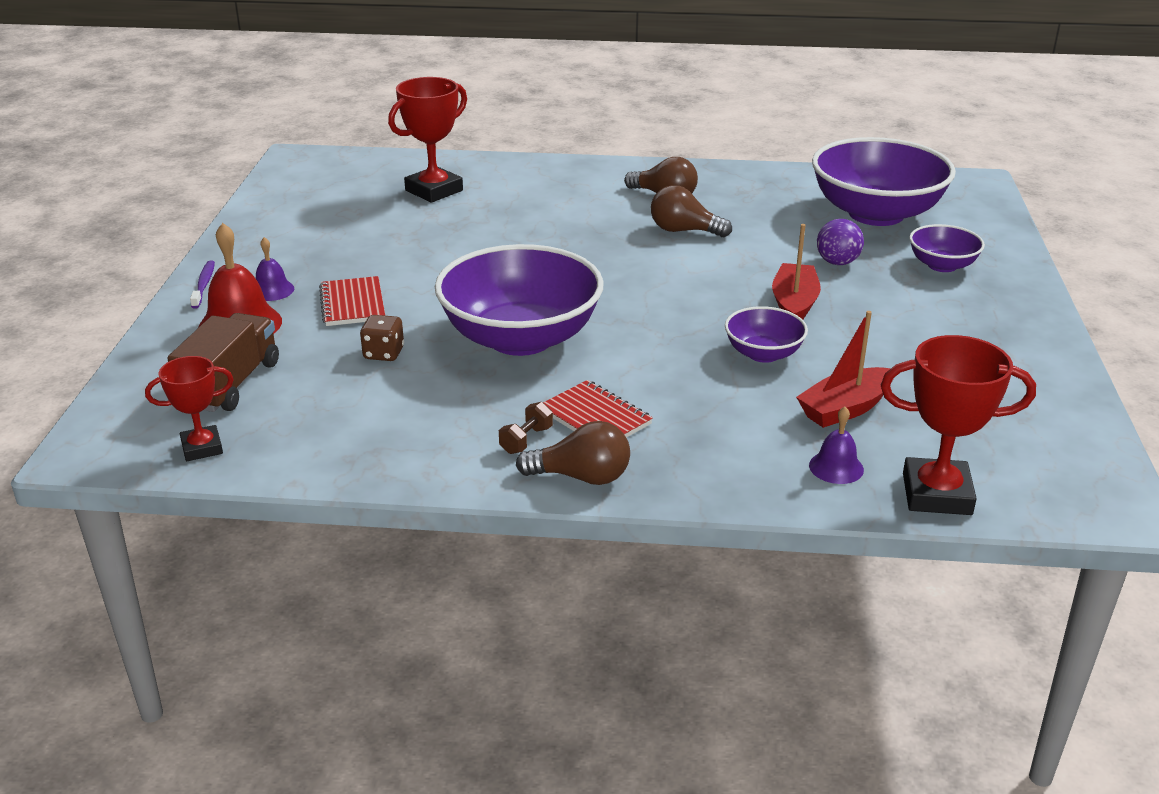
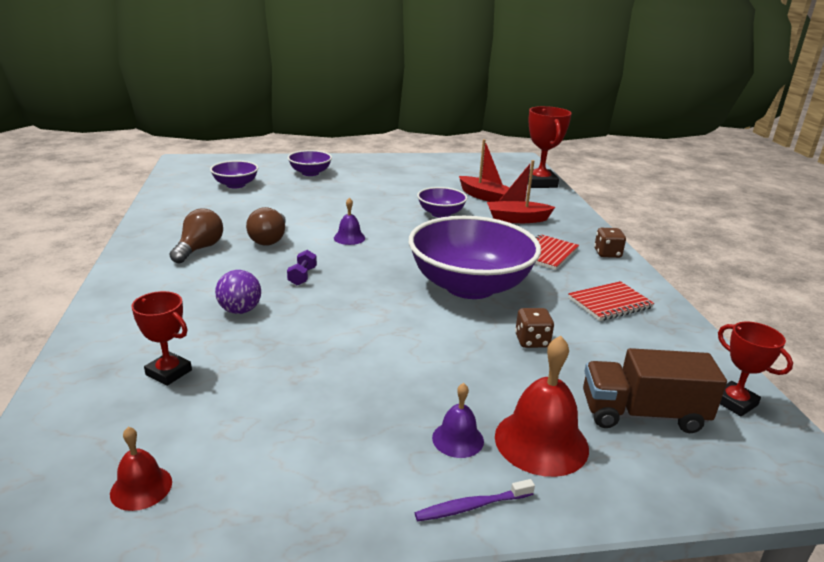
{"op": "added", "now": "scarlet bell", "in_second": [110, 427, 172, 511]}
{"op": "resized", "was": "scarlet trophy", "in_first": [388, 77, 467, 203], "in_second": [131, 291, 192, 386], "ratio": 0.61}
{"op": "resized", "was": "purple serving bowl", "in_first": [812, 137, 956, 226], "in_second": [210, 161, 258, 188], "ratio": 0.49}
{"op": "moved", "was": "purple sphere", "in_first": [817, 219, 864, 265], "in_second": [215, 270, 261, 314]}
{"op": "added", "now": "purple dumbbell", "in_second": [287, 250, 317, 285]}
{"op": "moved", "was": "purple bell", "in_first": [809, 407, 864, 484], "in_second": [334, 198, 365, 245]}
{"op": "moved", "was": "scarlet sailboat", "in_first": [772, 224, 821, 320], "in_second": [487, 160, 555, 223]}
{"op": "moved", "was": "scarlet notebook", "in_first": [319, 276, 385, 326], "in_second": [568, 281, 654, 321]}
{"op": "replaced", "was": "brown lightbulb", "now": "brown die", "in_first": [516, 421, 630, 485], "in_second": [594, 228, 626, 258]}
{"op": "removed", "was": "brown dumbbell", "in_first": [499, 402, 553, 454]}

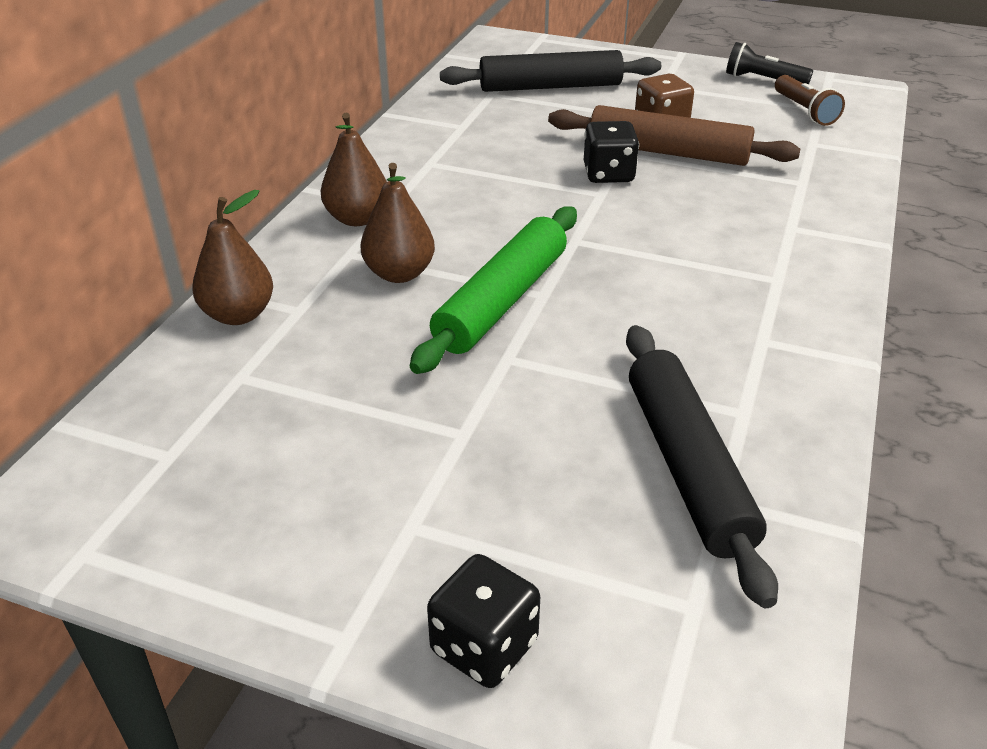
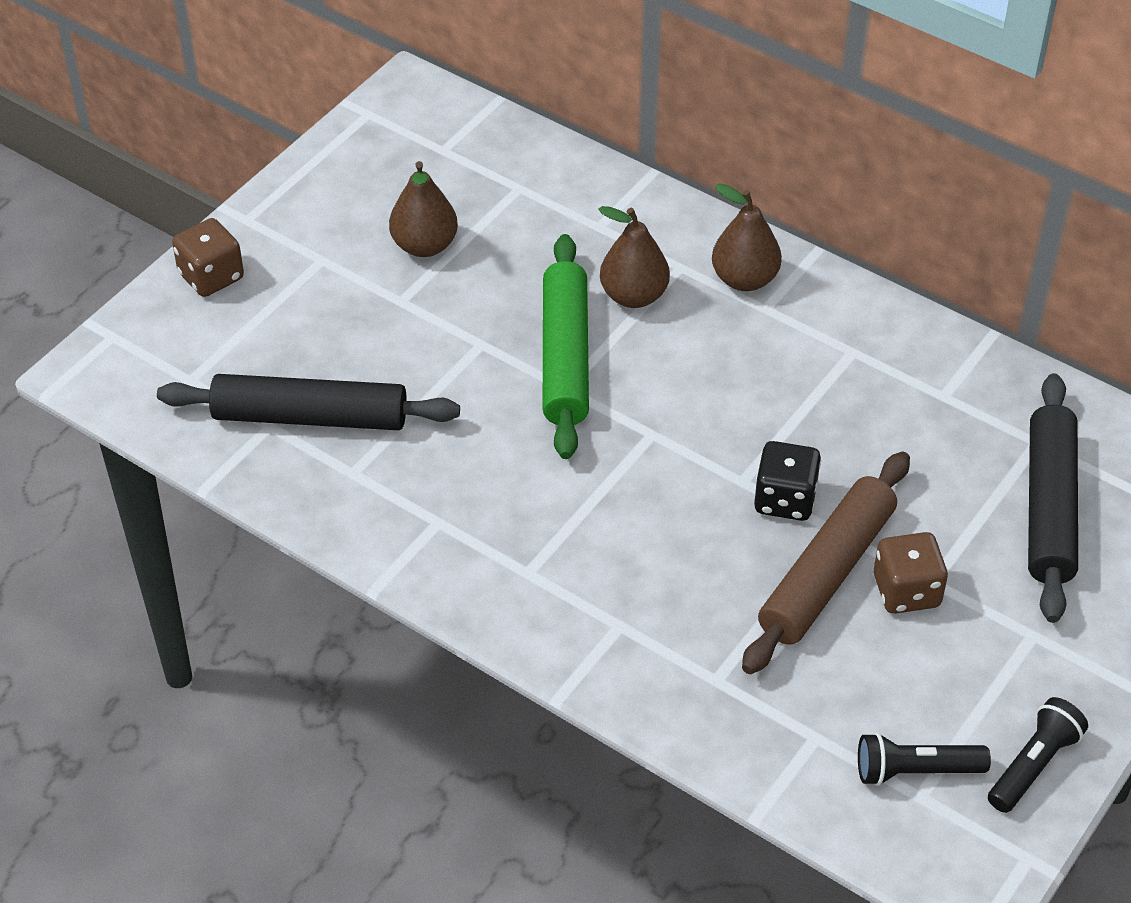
{"op": "recoloured", "was": "black die", "now": "brown die", "in_first": [427, 554, 540, 688], "in_second": [172, 218, 244, 297]}
{"op": "moved", "was": "brown toy pear", "in_first": [192, 190, 273, 325], "in_second": [389, 161, 458, 257]}
{"op": "turned", "was": "green pastry roller", "in_first": [410, 206, 577, 374], "in_second": [543, 234, 589, 459], "clockwise": 45}
{"op": "recoloured", "was": "brown pocket torch", "now": "black pocket torch", "in_first": [775, 75, 845, 126], "in_second": [858, 733, 991, 786]}

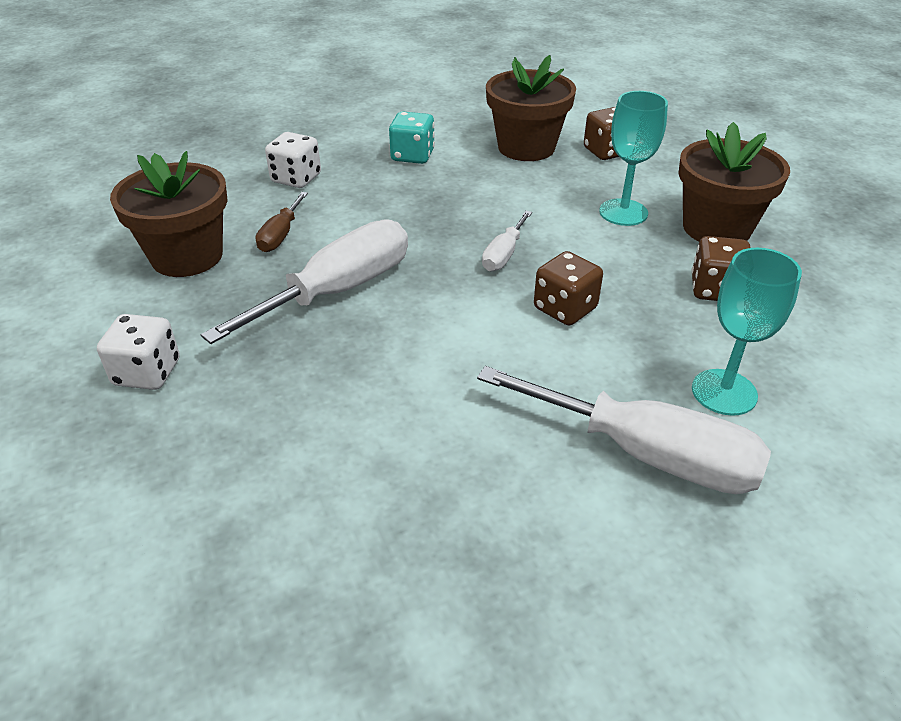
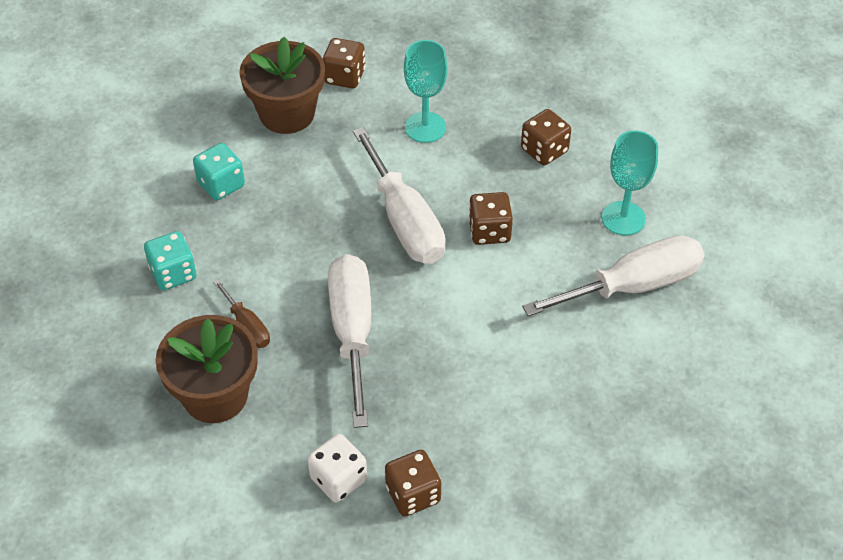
{"op": "recoloured", "was": "snow-white die", "now": "aqua die", "in_first": [265, 132, 321, 188], "in_second": [144, 231, 196, 290]}
{"op": "resized", "was": "snow-white screwdriver", "in_first": [482, 211, 532, 272], "in_second": [353, 127, 445, 264], "ratio": 2.05}
{"op": "added", "now": "brown die", "in_second": [385, 450, 441, 517]}
{"op": "removed", "was": "brown potted plant", "in_first": [678, 122, 790, 242]}

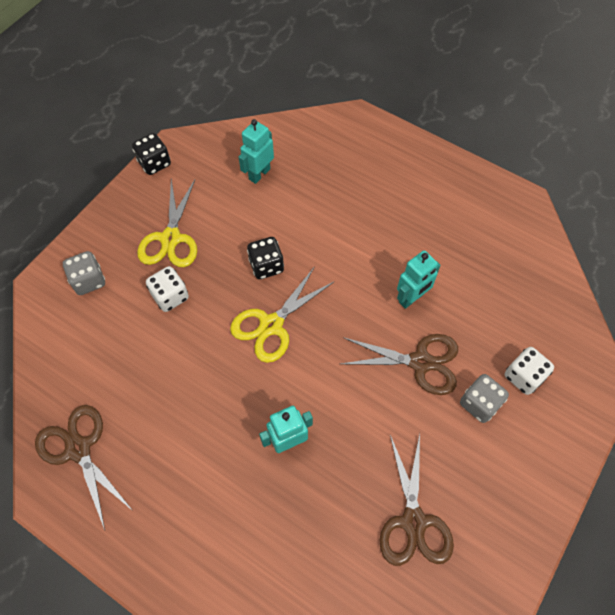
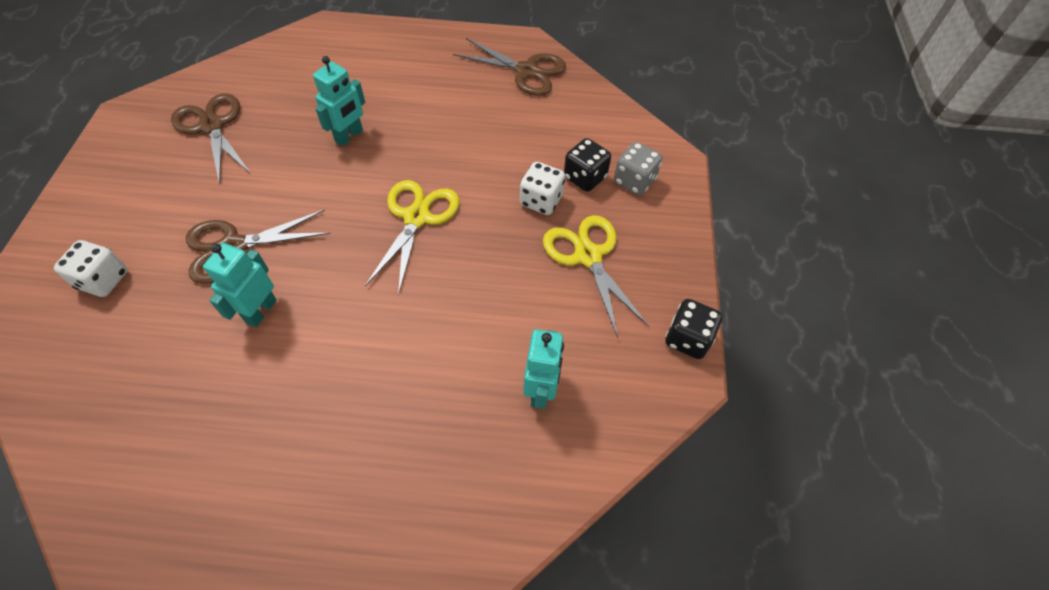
{"op": "moved", "was": "black die", "in_first": [247, 237, 284, 279], "in_second": [564, 138, 611, 192]}
{"op": "removed", "was": "gray die", "in_first": [460, 374, 509, 423]}

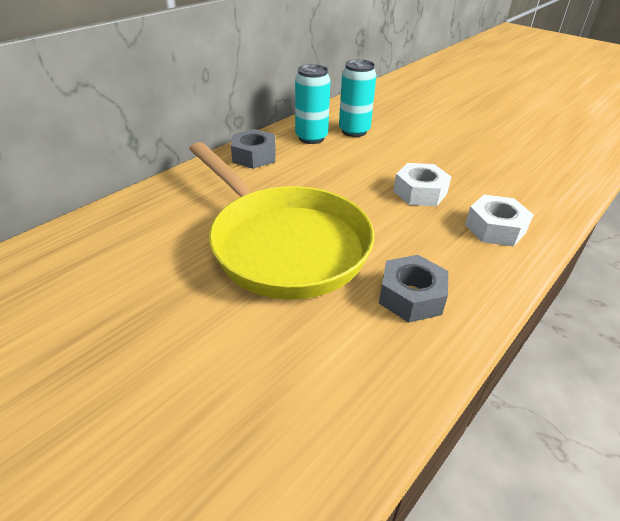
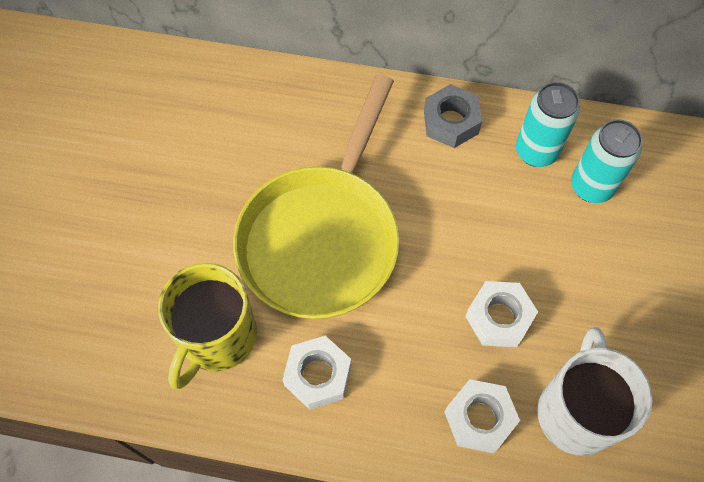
{"op": "added", "now": "bright yellow mug", "in_second": [158, 263, 257, 389]}
{"op": "recoloured", "was": "gray nut", "now": "snow-white nut", "in_first": [379, 255, 448, 322], "in_second": [282, 336, 351, 410]}
{"op": "added", "now": "snow-white mug", "in_second": [537, 327, 653, 456]}

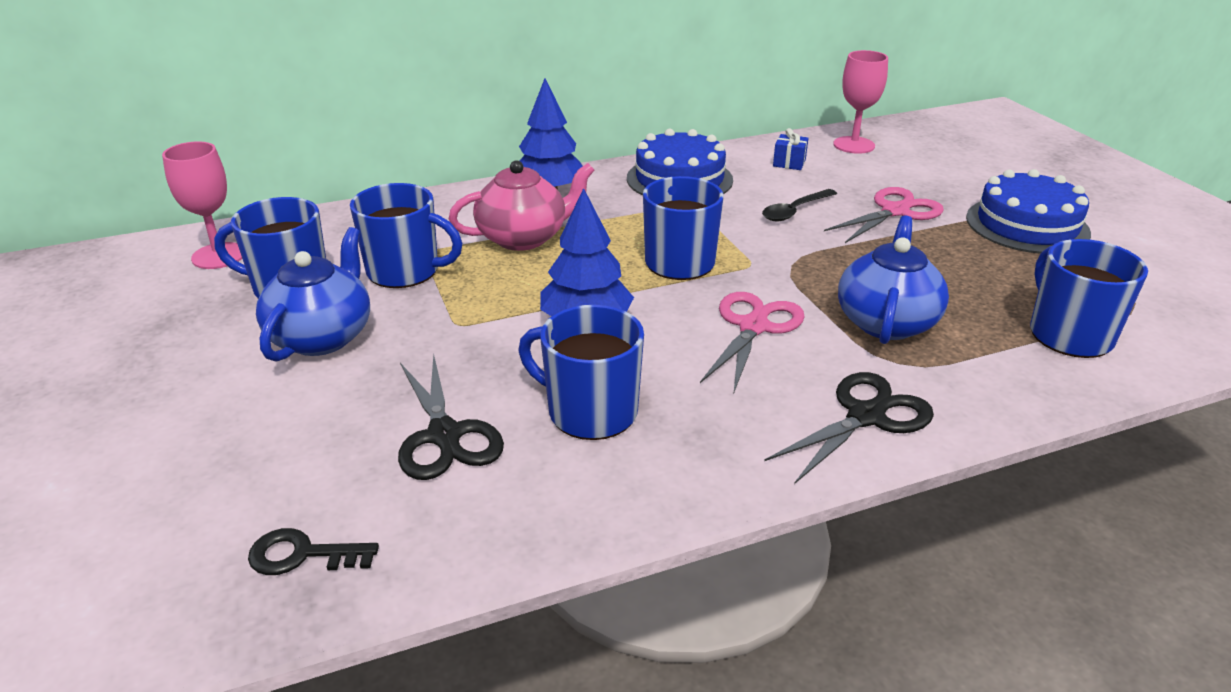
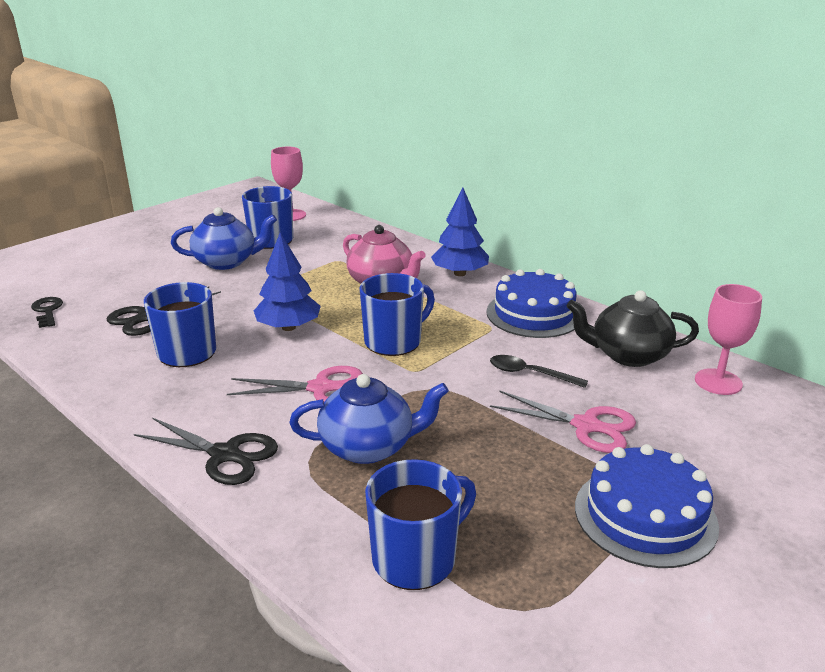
{"op": "replaced", "was": "cobalt wrapped gift", "now": "black teapot", "in_first": [773, 128, 809, 170], "in_second": [567, 290, 699, 367]}
{"op": "removed", "was": "cobalt mug", "in_first": [350, 183, 462, 288]}

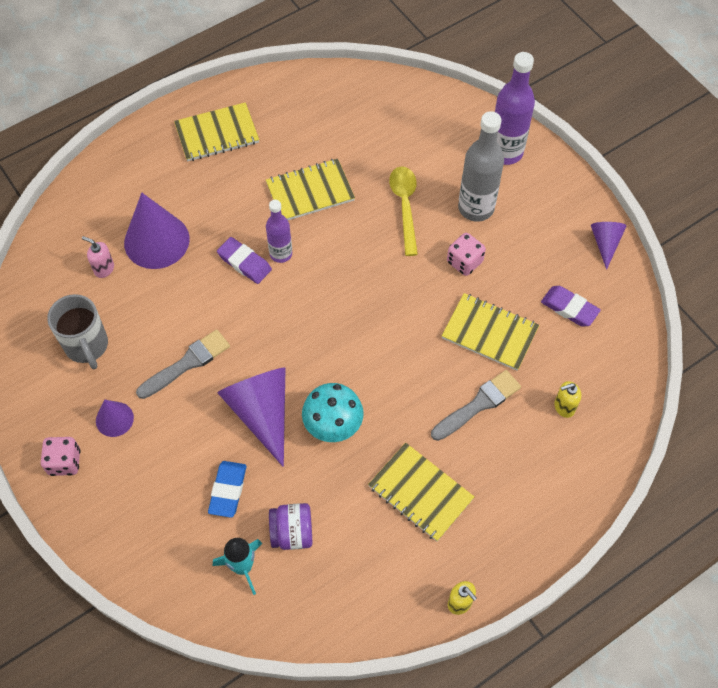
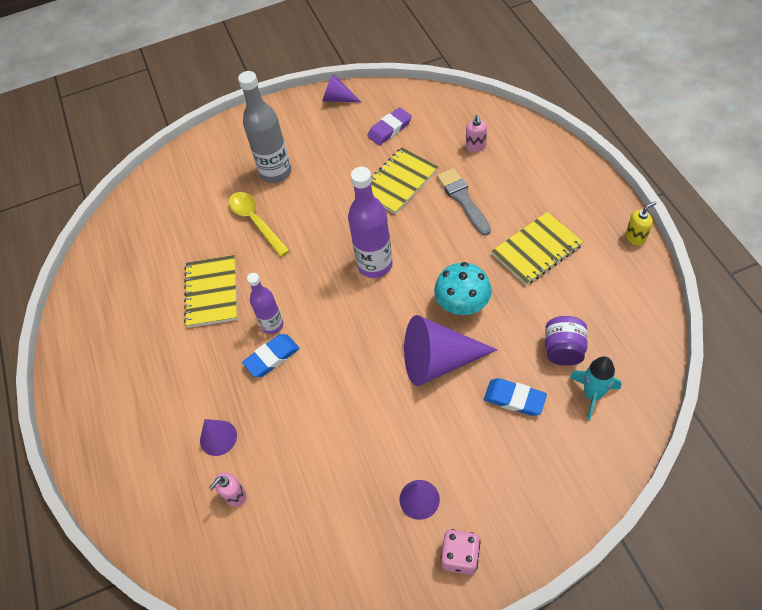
{"op": "resized", "was": "purple solid cone", "in_first": [124, 193, 190, 269], "in_second": [200, 419, 237, 456], "ratio": 0.53}
{"op": "turned", "was": "bright yellow teaspoon", "in_first": [389, 167, 418, 256], "in_second": [229, 192, 290, 257], "clockwise": 45}
{"op": "recoloured", "was": "purple pencil eraser", "now": "cobalt pencil eraser", "in_first": [217, 237, 272, 284], "in_second": [242, 334, 300, 377]}
{"op": "moved", "was": "purple drink bottle", "in_first": [495, 52, 535, 165], "in_second": [348, 167, 393, 278]}
{"op": "recoloured", "was": "bright yellow soap dispenser", "now": "rosy soap dispenser", "in_first": [554, 381, 581, 418], "in_second": [466, 114, 487, 152]}
{"op": "removed", "was": "gray mug", "in_first": [47, 294, 108, 369]}
{"op": "removed", "was": "gray paint brush", "in_first": [136, 330, 230, 399]}
{"op": "removed", "was": "bright yellow notebook", "in_first": [174, 102, 259, 161]}
{"op": "removed", "was": "rosy die", "in_first": [447, 233, 486, 276]}

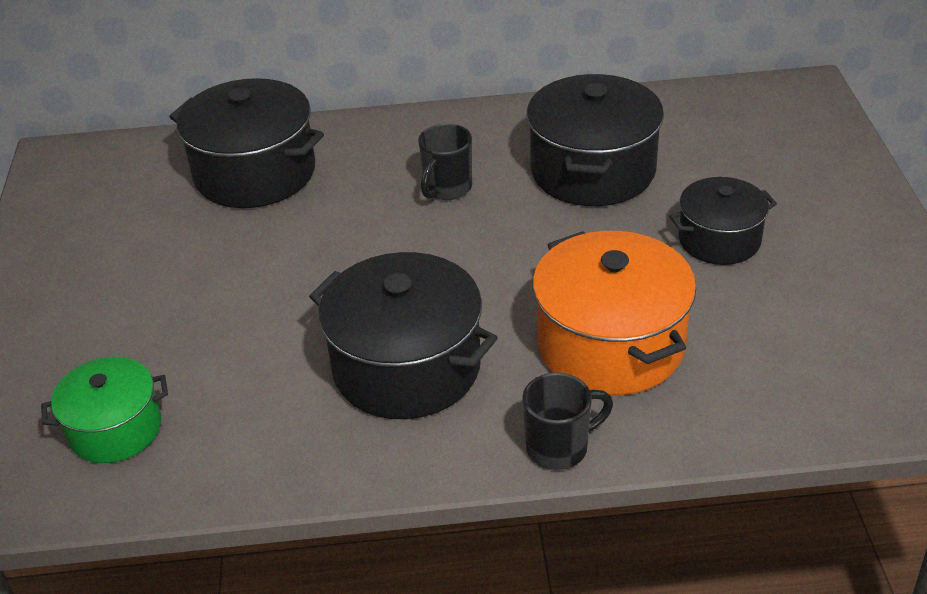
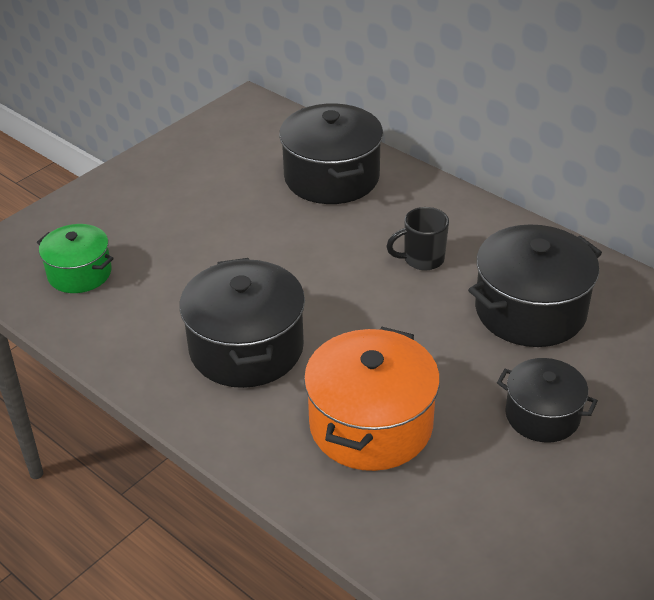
{"op": "removed", "was": "black mug", "in_first": [522, 373, 613, 470]}

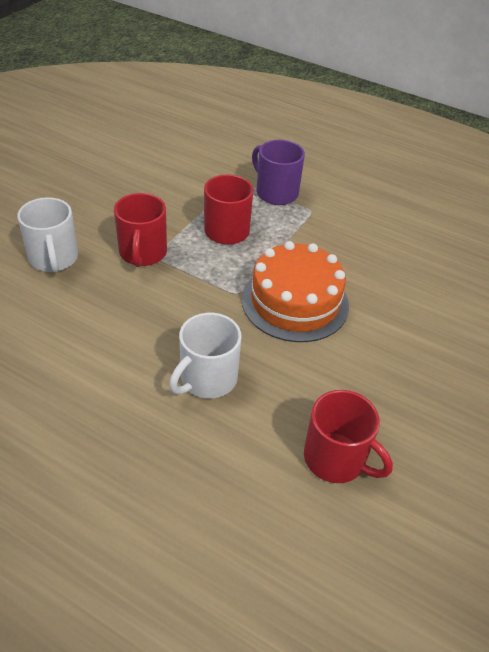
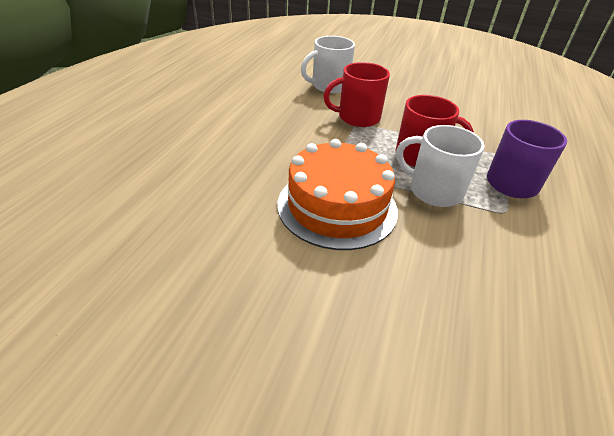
{"op": "moved", "was": "snow-white mug", "in_first": [169, 313, 242, 399], "in_second": [396, 125, 485, 207]}
{"op": "removed", "was": "scarlet mug", "in_first": [304, 390, 393, 483]}

